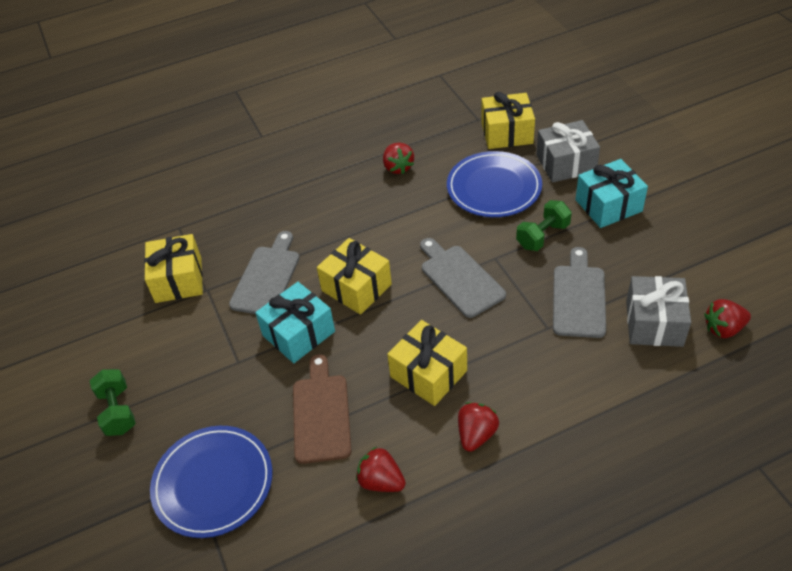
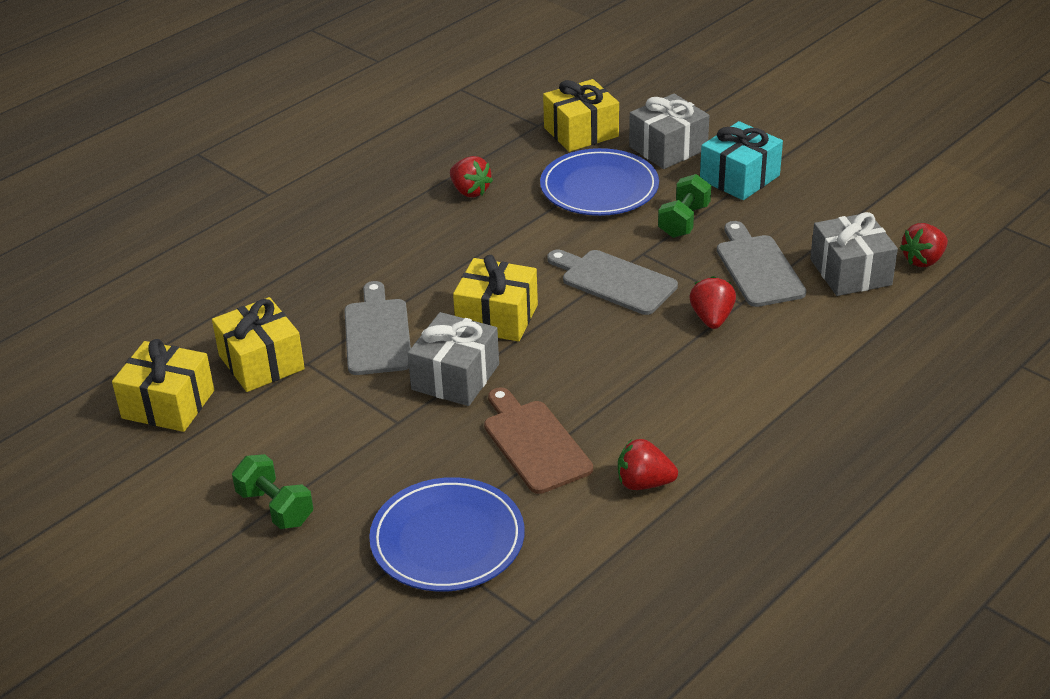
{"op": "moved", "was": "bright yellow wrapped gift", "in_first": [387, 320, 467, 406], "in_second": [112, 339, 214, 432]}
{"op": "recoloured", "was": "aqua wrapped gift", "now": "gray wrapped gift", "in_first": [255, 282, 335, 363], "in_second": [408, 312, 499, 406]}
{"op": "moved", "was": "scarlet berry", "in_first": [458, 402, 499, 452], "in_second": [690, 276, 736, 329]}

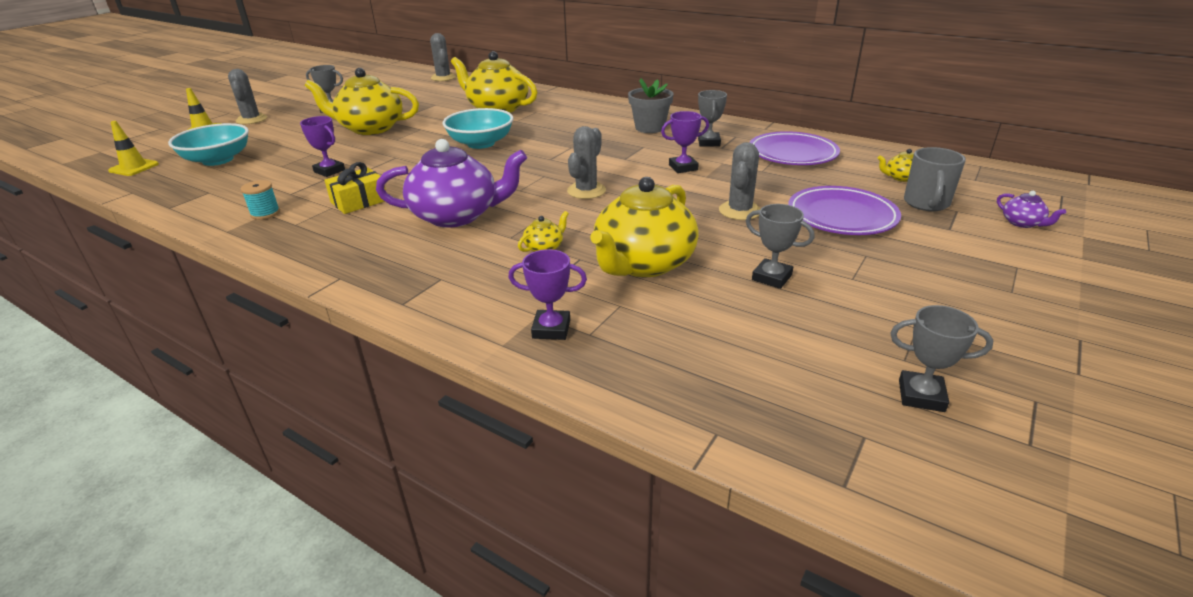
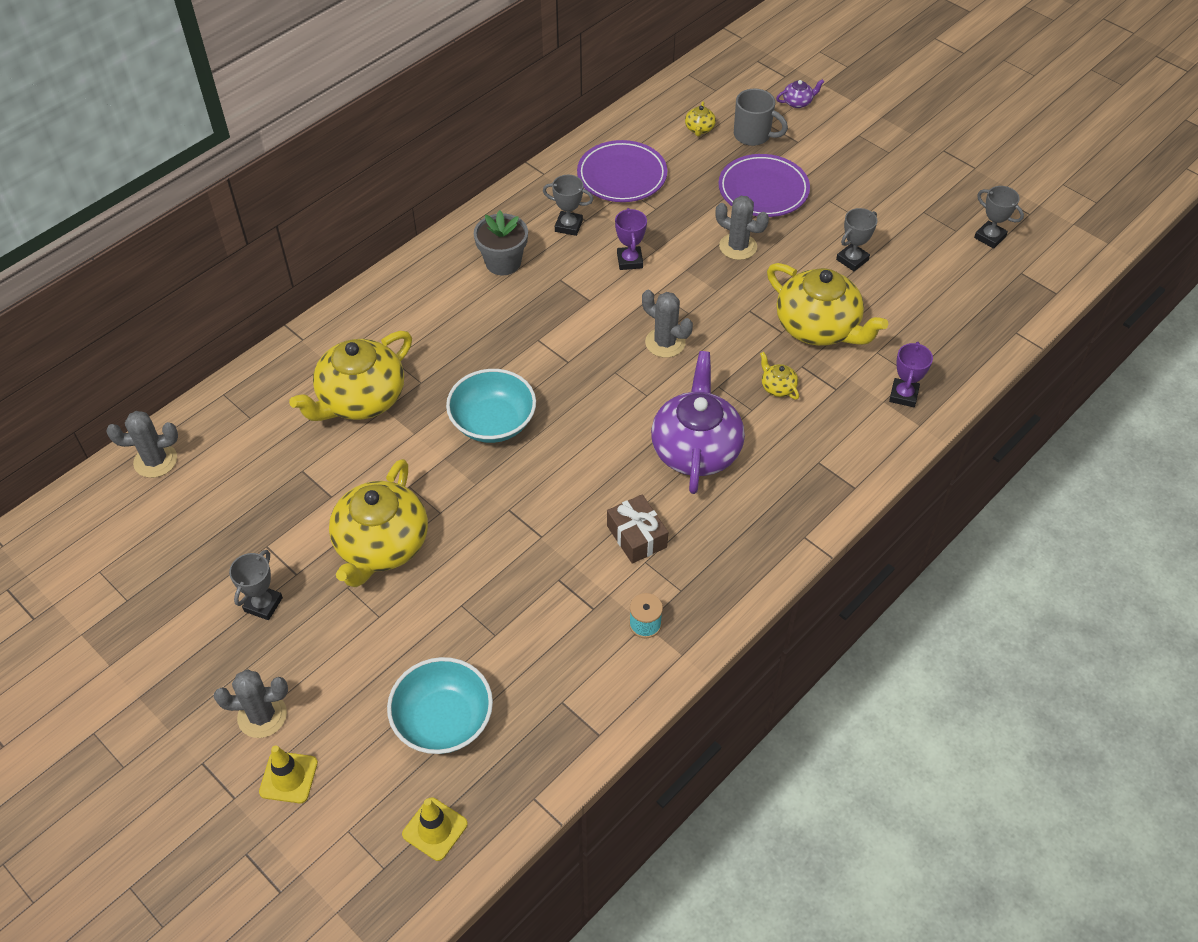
{"op": "recoloured", "was": "bright yellow wrapped gift", "now": "brown wrapped gift", "in_first": [325, 162, 386, 214], "in_second": [607, 494, 668, 564]}
{"op": "turned", "was": "gray trophy", "in_first": [890, 305, 993, 412], "in_second": [974, 186, 1024, 249], "clockwise": -75}
{"op": "removed", "was": "purple trophy", "in_first": [300, 116, 345, 177]}

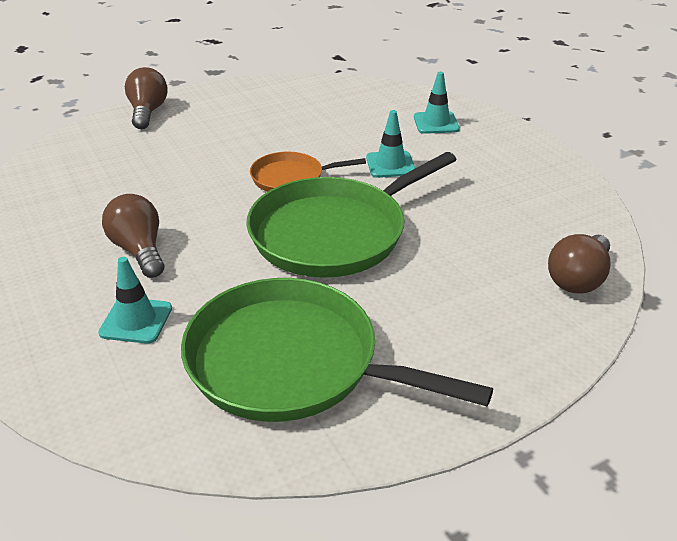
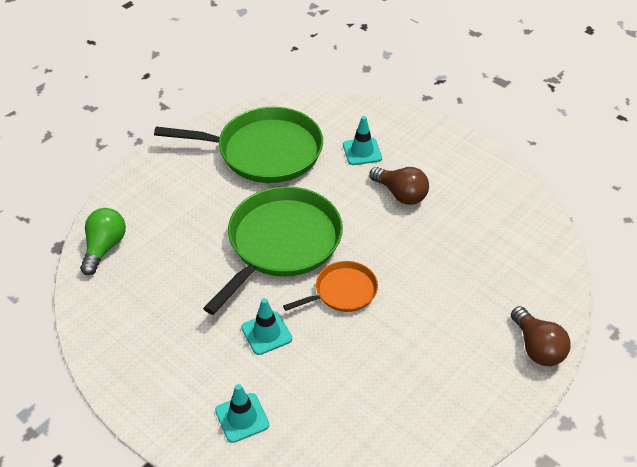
{"op": "recoloured", "was": "brown lightbulb", "now": "green lightbulb", "in_first": [548, 234, 610, 293], "in_second": [80, 208, 126, 275]}

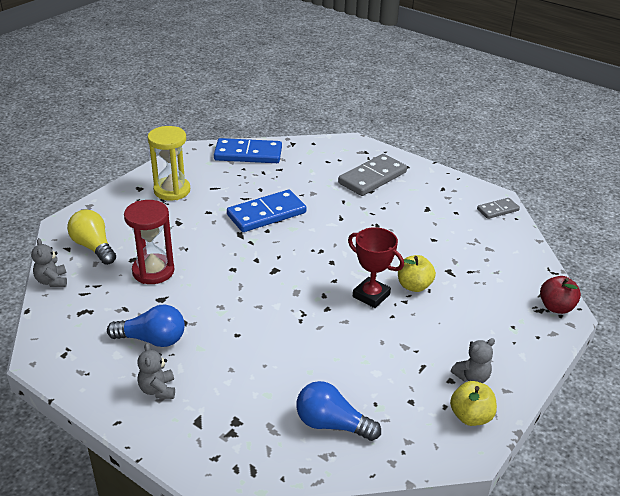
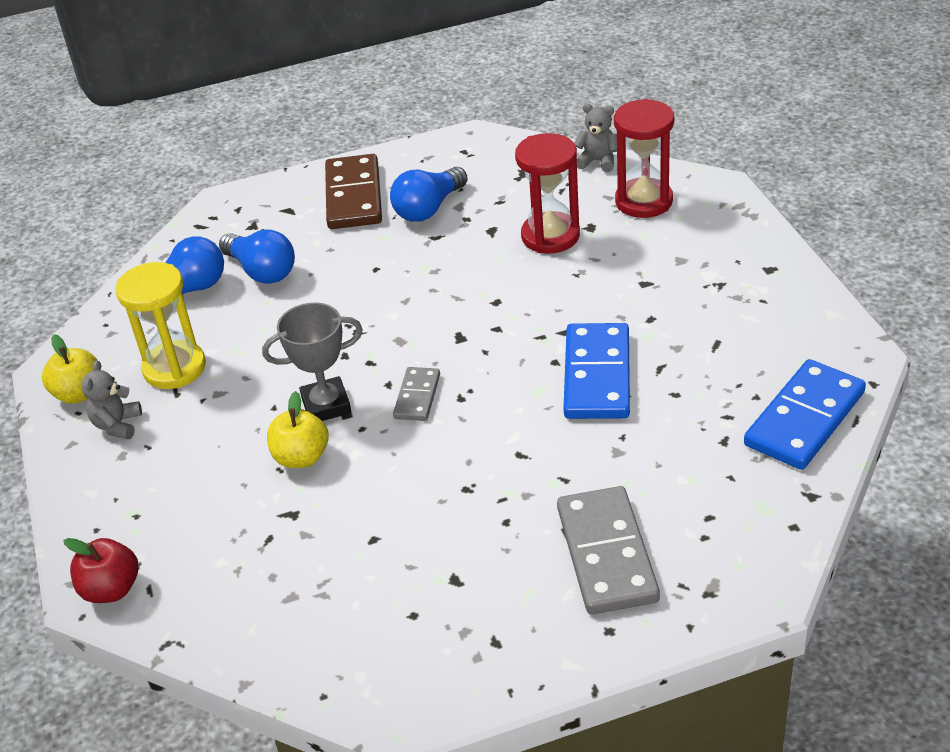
{"op": "moved", "was": "bright yellow hourglass", "in_first": [148, 126, 190, 200], "in_second": [115, 262, 206, 389]}
{"op": "added", "now": "cobalt lightbulb", "in_second": [219, 229, 295, 284]}
{"op": "recoloured", "was": "scarlet trophy", "now": "gray trophy", "in_first": [348, 227, 404, 308], "in_second": [262, 303, 363, 421]}
{"op": "replaced", "was": "gray teddy bear", "now": "brown domino", "in_first": [137, 343, 175, 399], "in_second": [325, 154, 382, 229]}
{"op": "moved", "was": "gray domino", "in_first": [477, 198, 520, 219], "in_second": [393, 367, 440, 421]}
{"op": "replaced", "was": "bright yellow lightbulb", "now": "scarlet hourglass", "in_first": [67, 209, 116, 265], "in_second": [614, 99, 674, 218]}

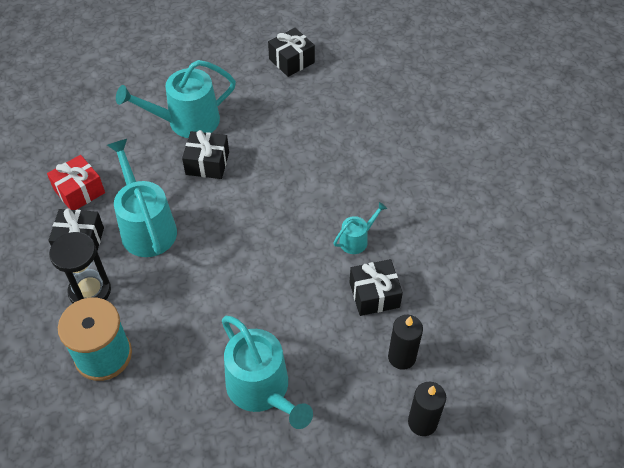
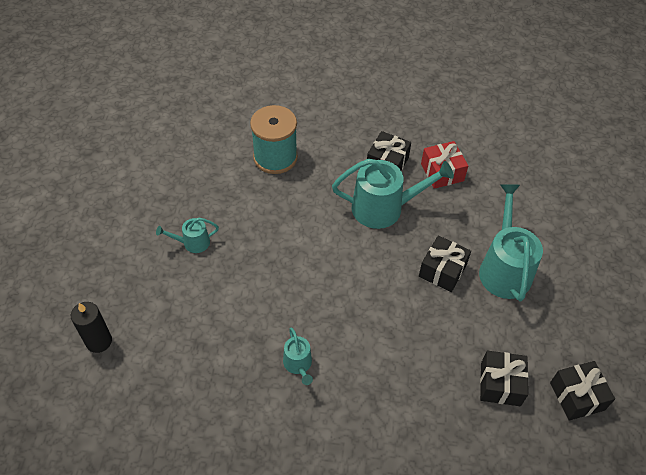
{"op": "resized", "was": "aqua watering pot", "in_first": [222, 316, 313, 429], "in_second": [156, 218, 219, 253], "ratio": 0.5}
{"op": "moved", "was": "black wrapped gift", "in_first": [349, 259, 403, 316], "in_second": [480, 350, 529, 406]}
{"op": "removed", "was": "black hourglass", "in_first": [49, 232, 111, 303]}
{"op": "removed", "was": "black wax candle", "in_first": [388, 315, 423, 370]}

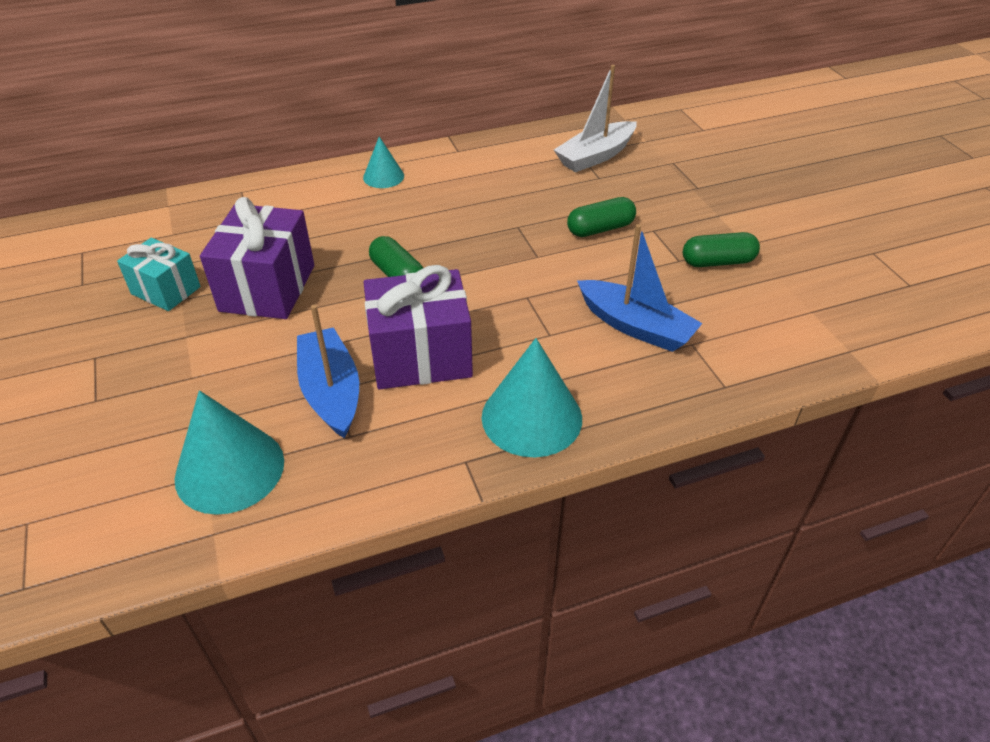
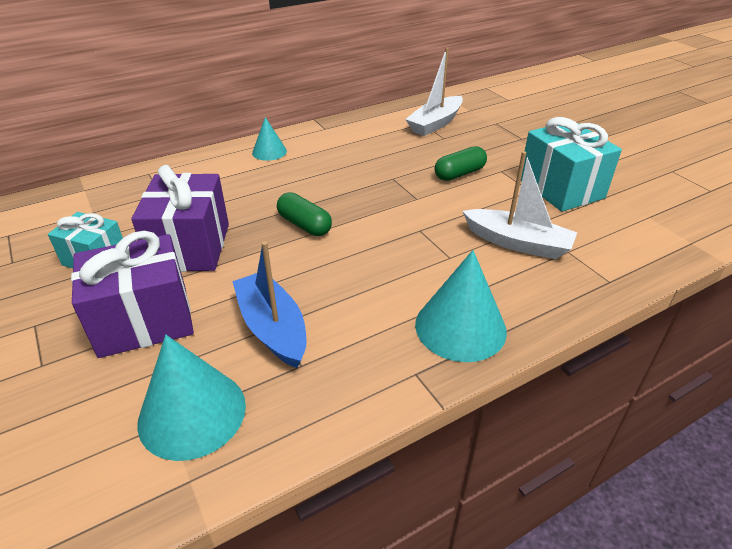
{"op": "moved", "was": "purple wrapped gift", "in_first": [364, 265, 473, 390], "in_second": [71, 231, 194, 358]}
{"op": "recoloured", "was": "cobalt sailboat", "now": "snow-white sailboat", "in_first": [577, 224, 703, 352], "in_second": [463, 151, 577, 259]}
{"op": "replaced", "was": "green pill shape", "now": "aqua wrapped gift", "in_first": [683, 232, 760, 267], "in_second": [521, 117, 622, 212]}

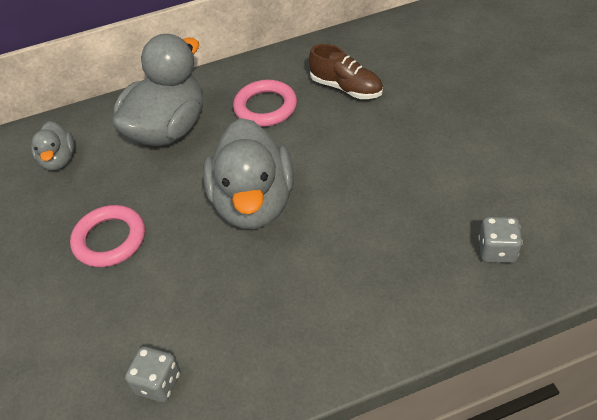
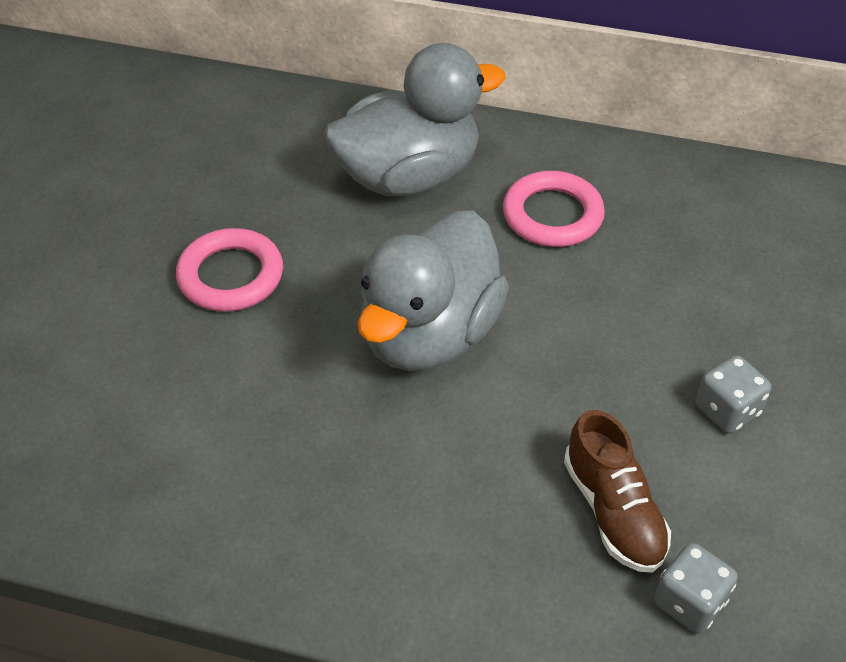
{"op": "moved", "was": "brown lace-up shoe", "in_first": [309, 44, 383, 99], "in_second": [564, 410, 671, 573]}
{"op": "moved", "was": "gray die", "in_first": [125, 346, 180, 402], "in_second": [696, 355, 771, 433]}
{"op": "removed", "was": "gray toy duck", "in_first": [31, 121, 75, 170]}

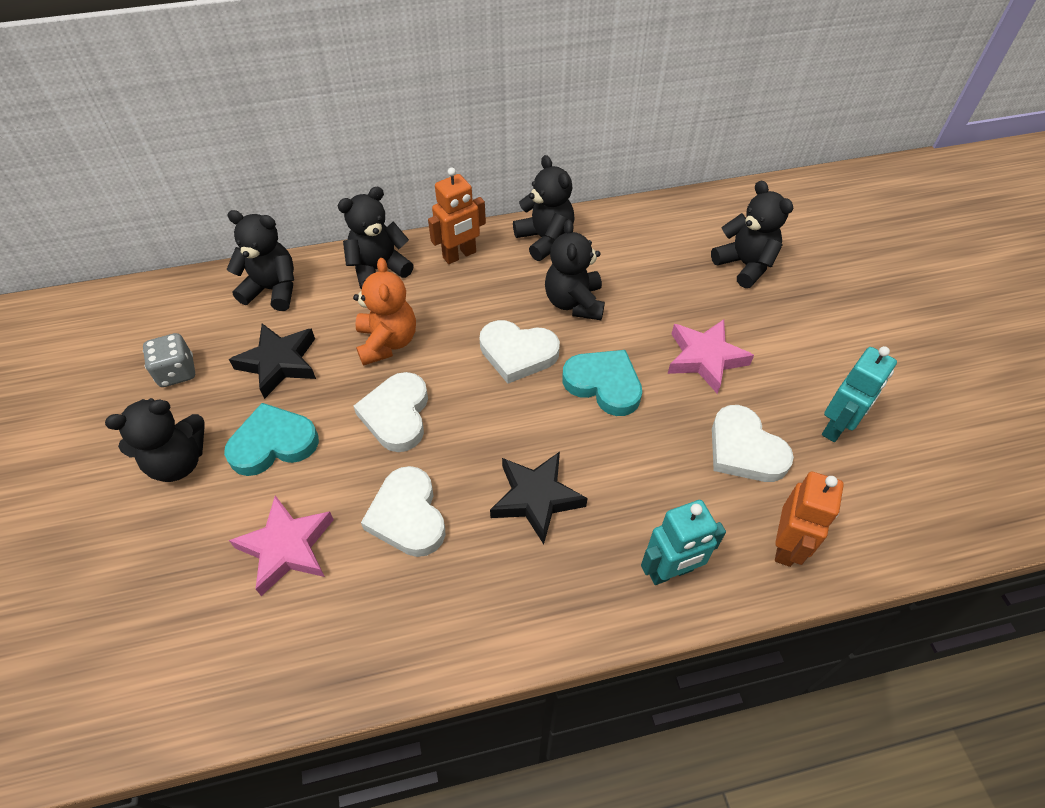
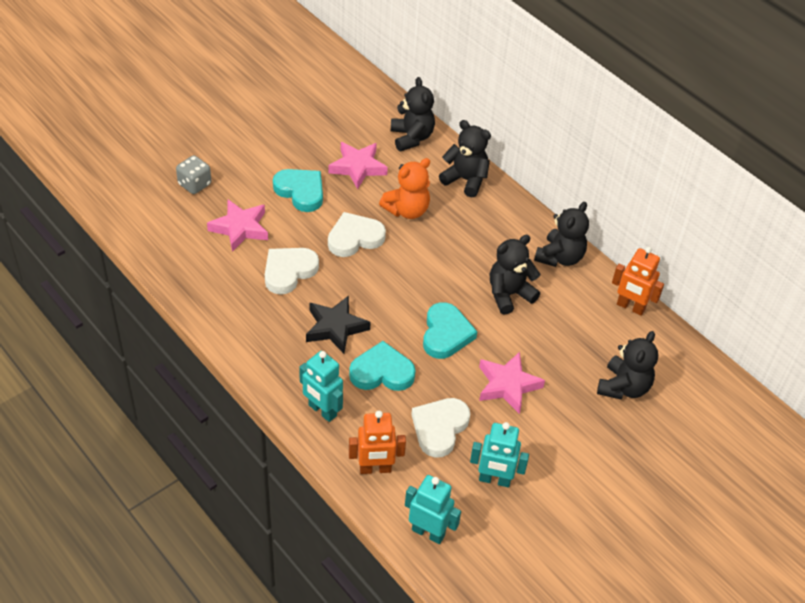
{"op": "moved", "was": "gray die", "in_first": [143, 333, 195, 387], "in_second": [176, 155, 211, 194]}
{"op": "recoloured", "was": "black five-pointed star", "now": "rosy five-pointed star", "in_first": [229, 324, 316, 399], "in_second": [328, 142, 388, 189]}
{"op": "added", "now": "aqua heart", "in_second": [349, 341, 416, 391]}
{"op": "added", "now": "aqua robot", "in_second": [405, 475, 461, 544]}
{"op": "moved", "was": "orange robot", "in_first": [428, 167, 486, 264], "in_second": [612, 247, 664, 316]}
{"op": "removed", "was": "black teddy bear", "in_first": [105, 398, 205, 482]}
{"op": "removed", "was": "snow-white heart", "in_first": [479, 320, 560, 384]}

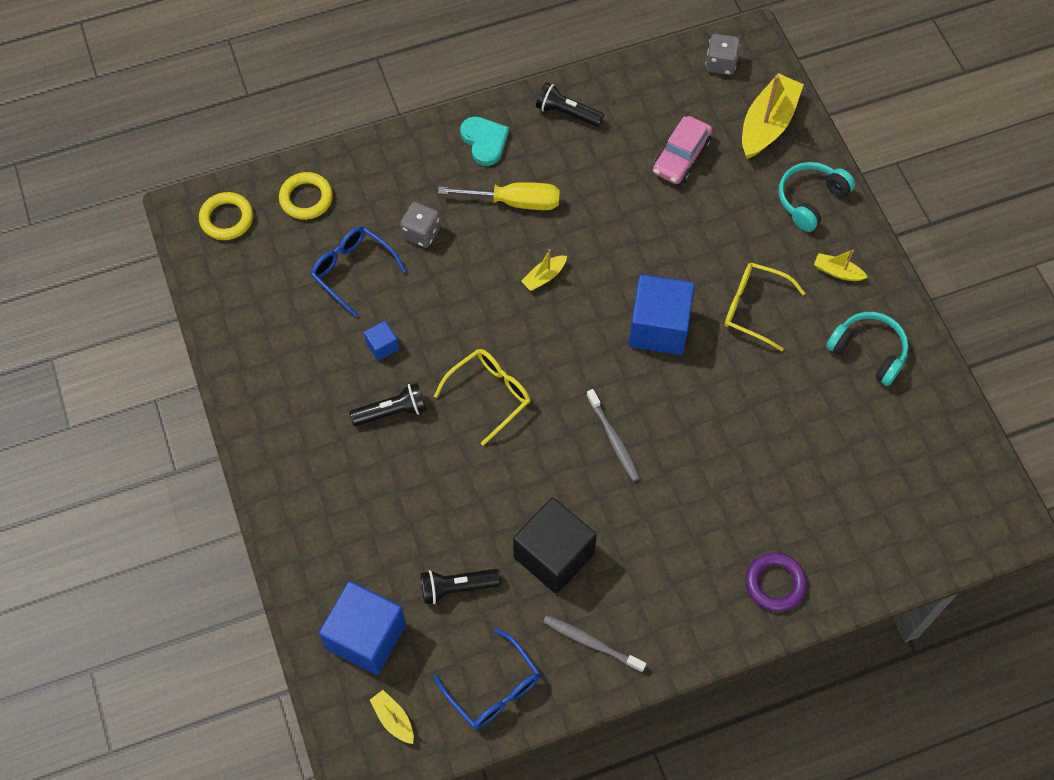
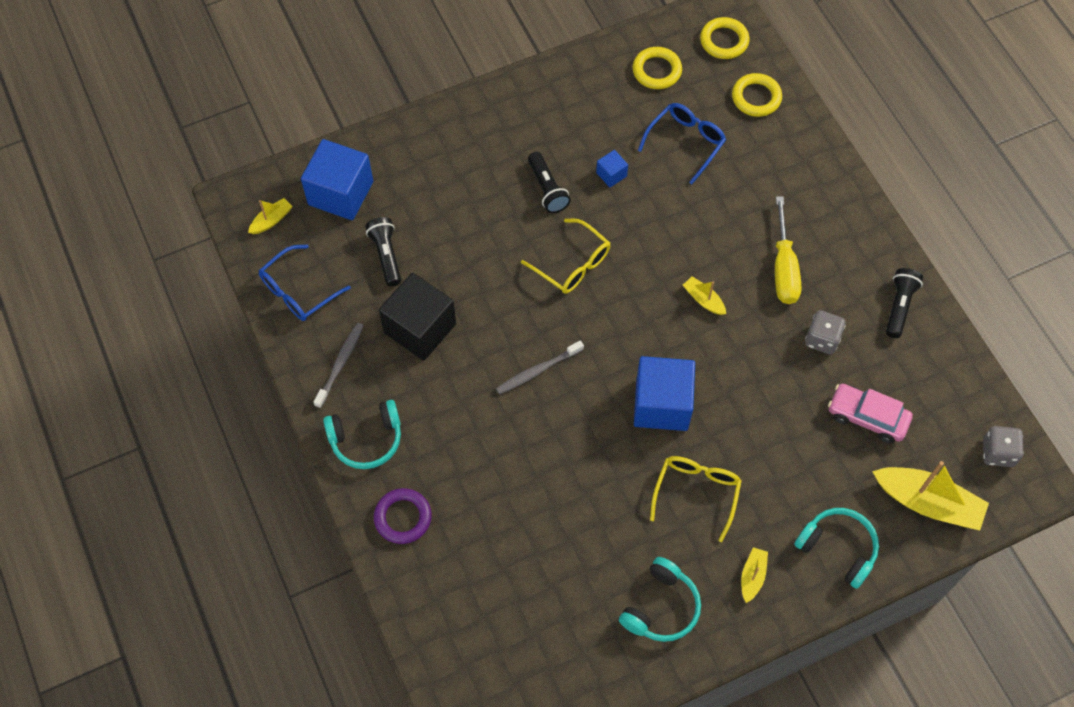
{"op": "added", "now": "aqua headset", "in_second": [323, 400, 401, 469]}
{"op": "added", "now": "bright yellow torus", "in_second": [632, 47, 682, 89]}
{"op": "moved", "was": "gray die", "in_first": [400, 202, 441, 248], "in_second": [805, 310, 846, 354]}
{"op": "removed", "was": "aqua heart", "in_first": [460, 116, 509, 166]}

